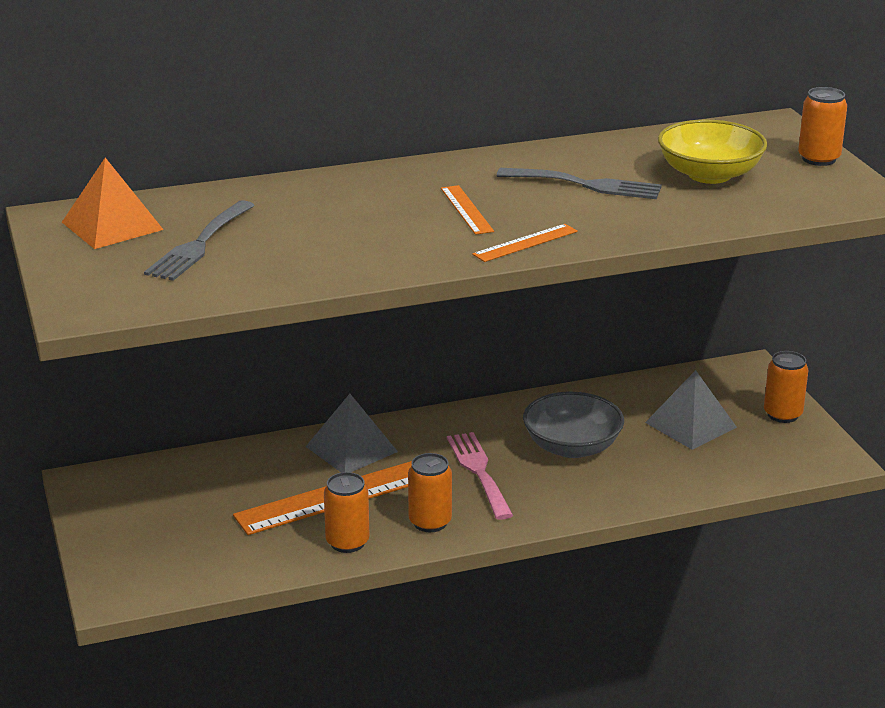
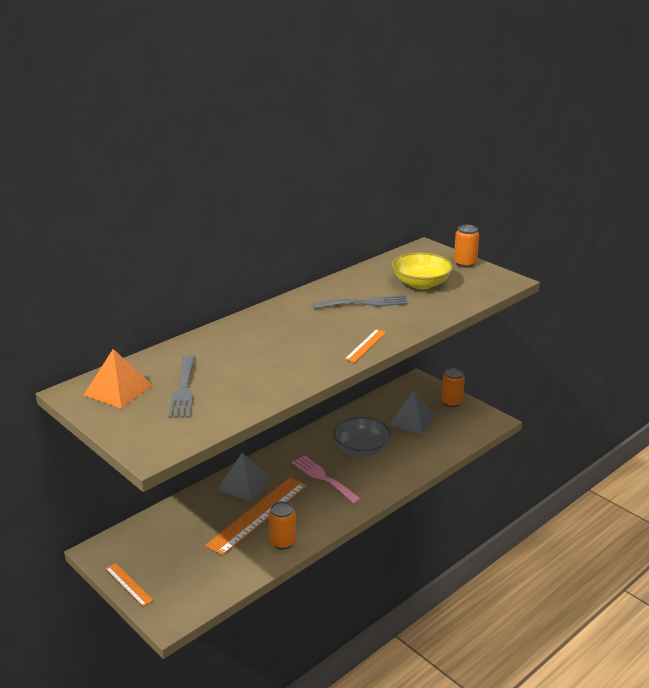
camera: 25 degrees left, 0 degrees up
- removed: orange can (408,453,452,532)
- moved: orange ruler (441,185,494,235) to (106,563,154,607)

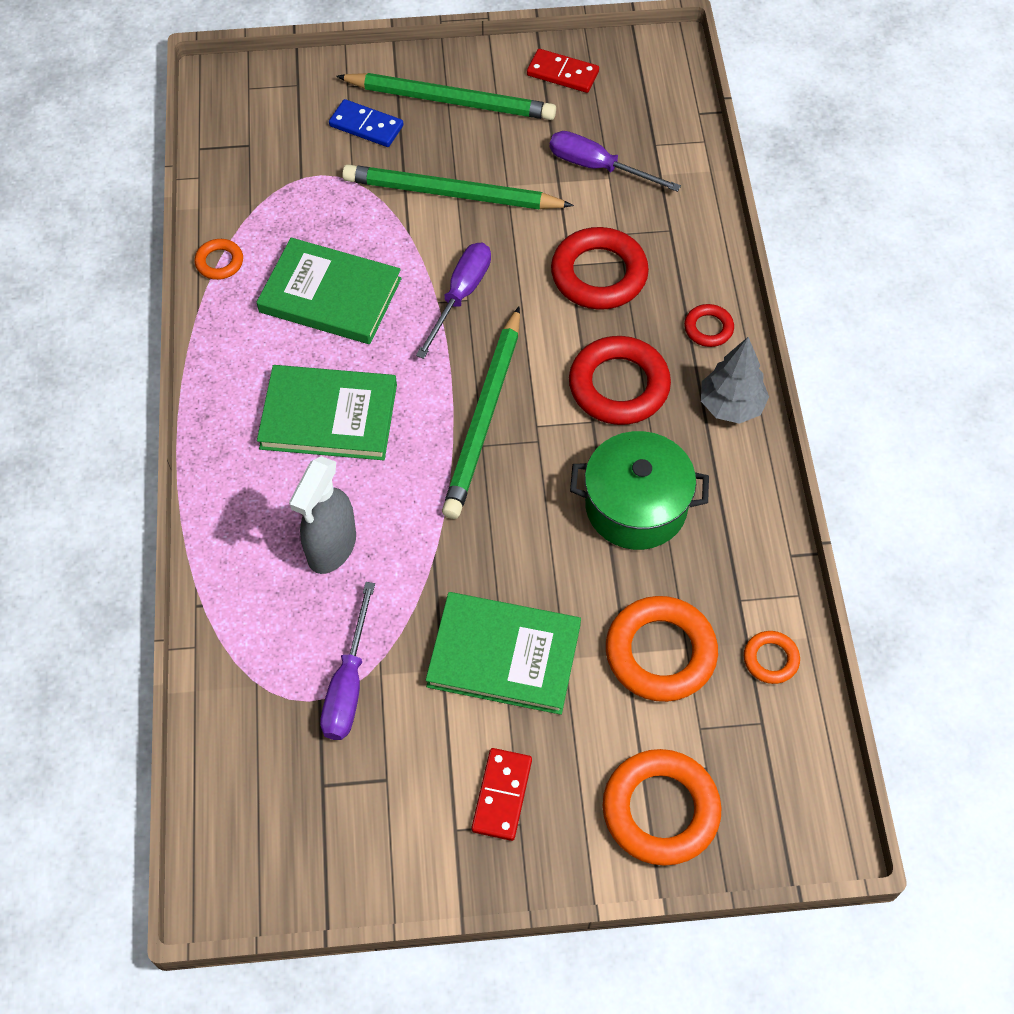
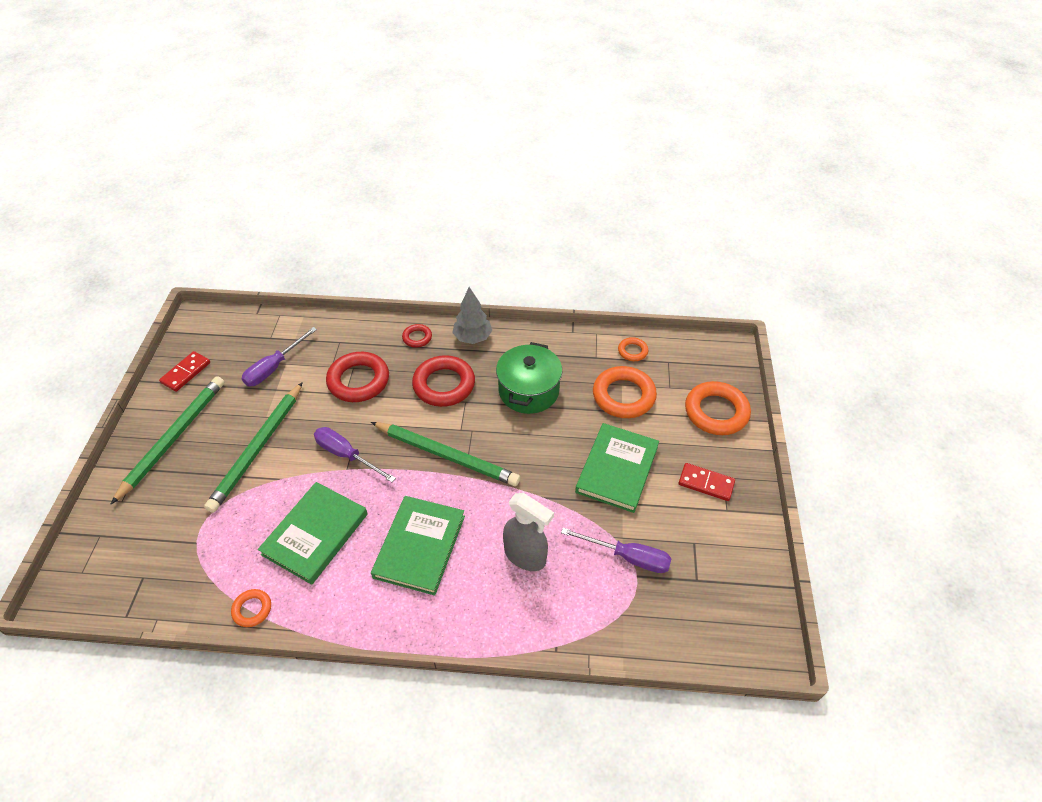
camera: 80 degrees left, 10 degrees down
- removed: blue domino (329,99,403,147)

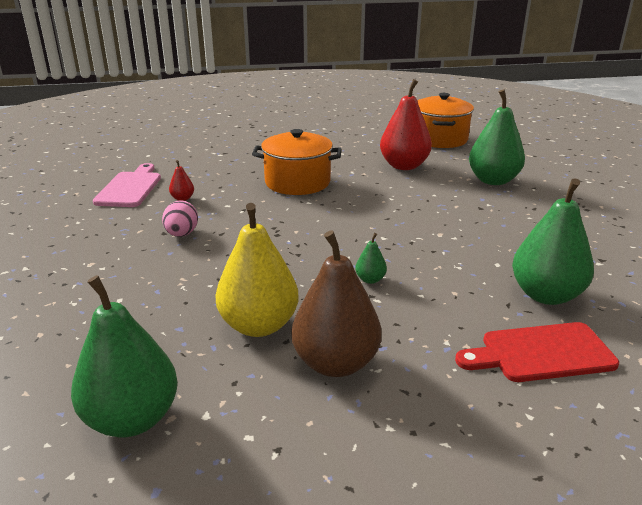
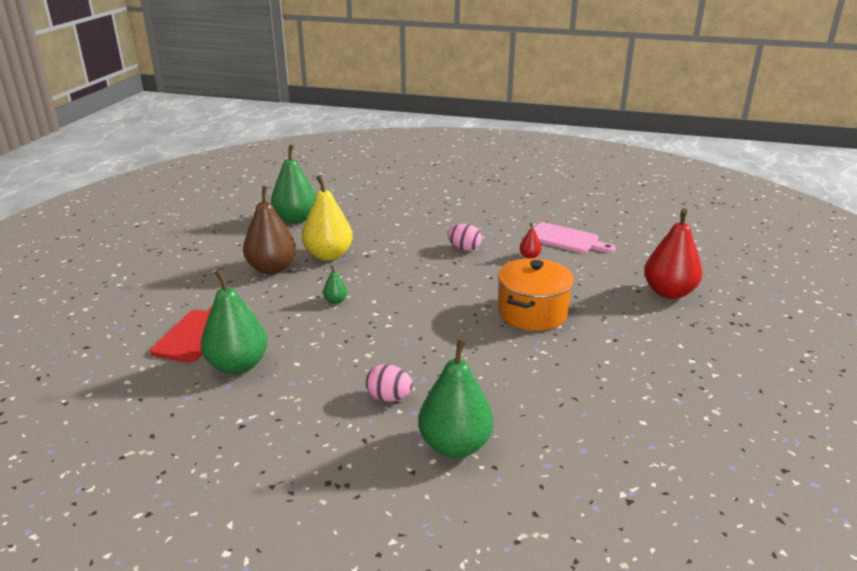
camera: 115 degrees right, 0 degrees up
- removed: orange pot (417,93,474,148)
- added: pink egg (366,364,413,402)
- moved: red pear (380,79,432,170) to (644,208,702,299)

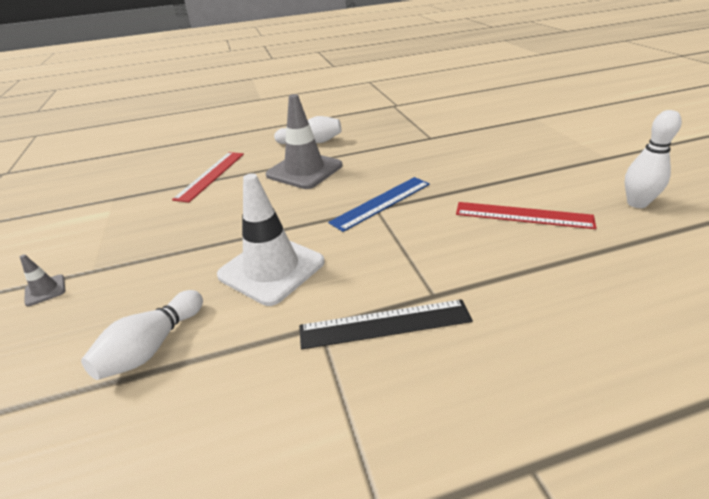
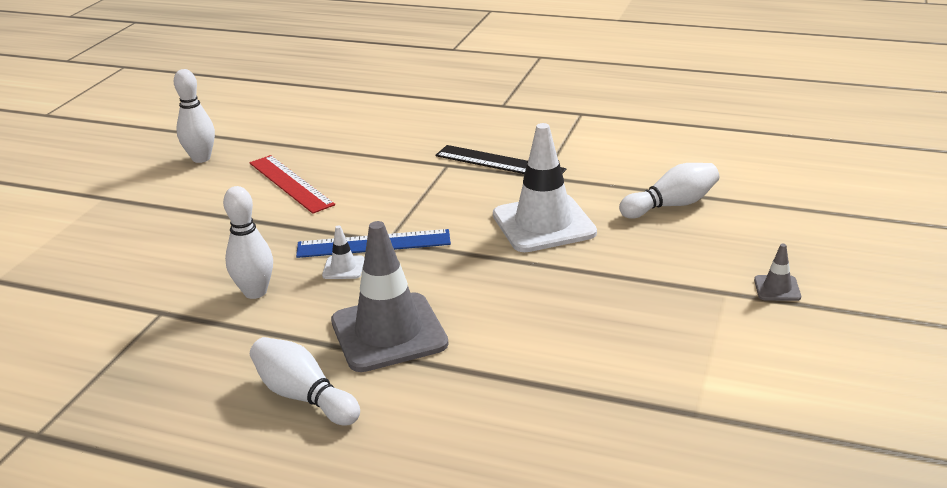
camera: 145 degrees left, 5 degrees down
- removed: red ruler (172,152,244,203)
- added: white bowling pin (223,186,273,299)
- added: white traffic cone (322,225,365,279)

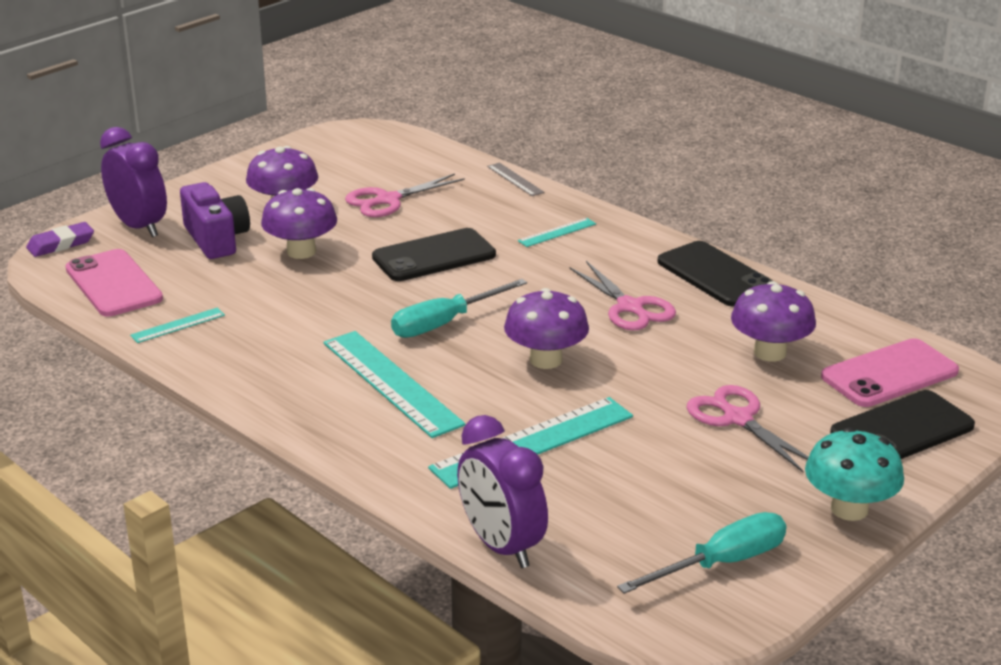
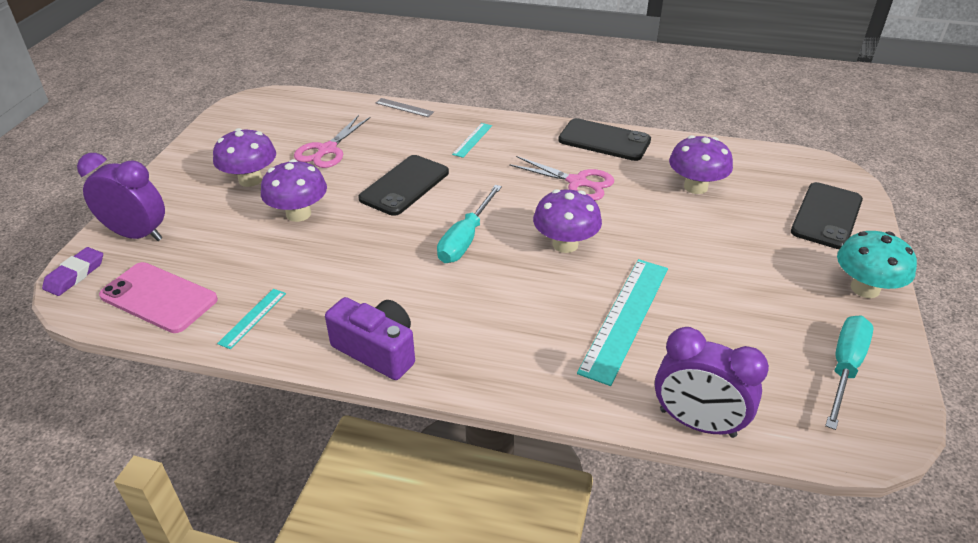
camera: 30 degrees left, 10 degrees up
- removed: turquoise ruler (323,331,466,438)
- removed: pink scissors (686,385,809,472)
- removed: pink phone (821,338,959,407)
- moved: purple camera (180,182,250,259) to (325,297,415,380)

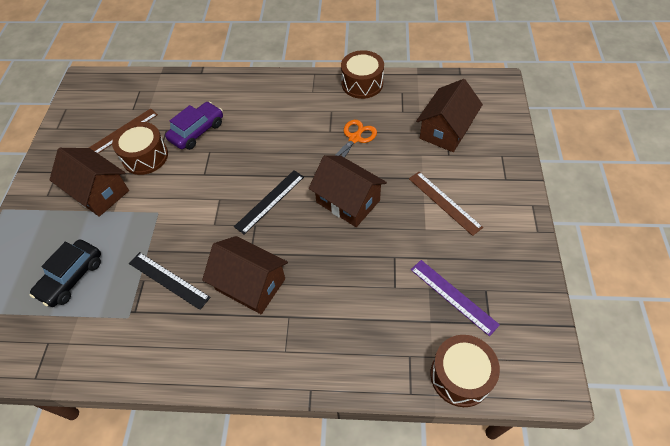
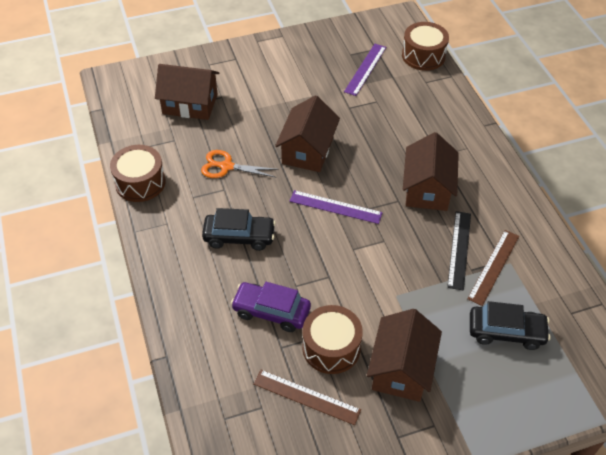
camera: 115 degrees left, 5 degrees down
- added: black car (202,208,276,251)
- moved: brown ruler (409,172,483,236) to (467,230,519,306)
- recoloured: black ruler (234,170,304,234) to purple ruler (290,190,383,224)

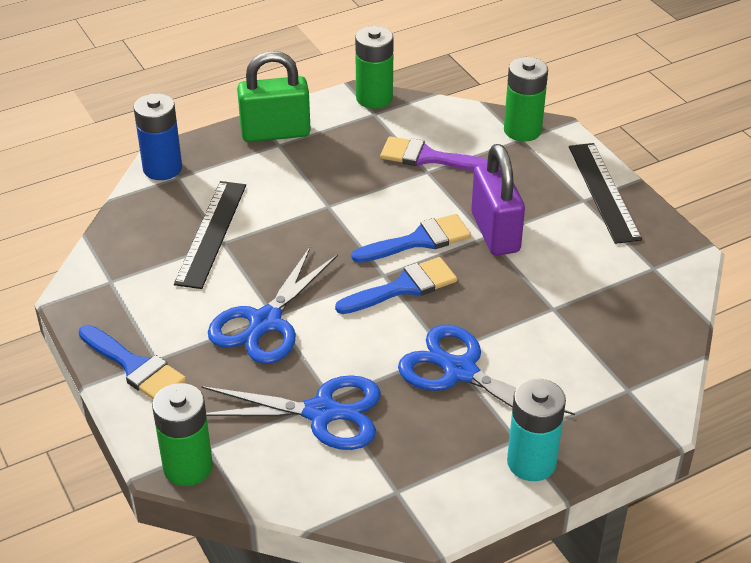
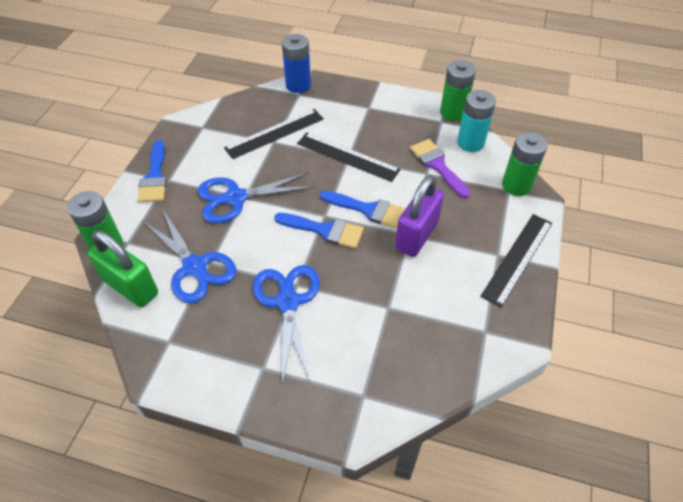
camera: 45 degrees right, 10 degrees up
- added: black ruler (297,132,401,182)
- moved: green padlock (237,51,311,142) to (87,230,158,307)
- moved: turquoise battery (507,379,566,481) to (457,90,496,152)

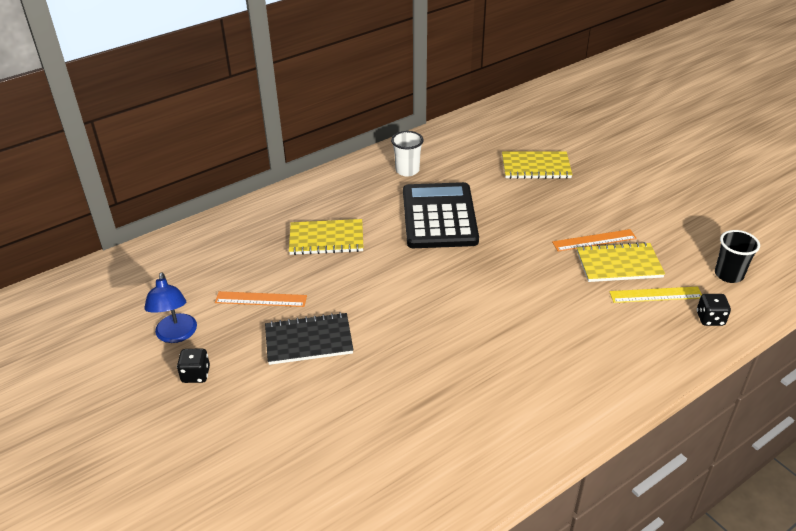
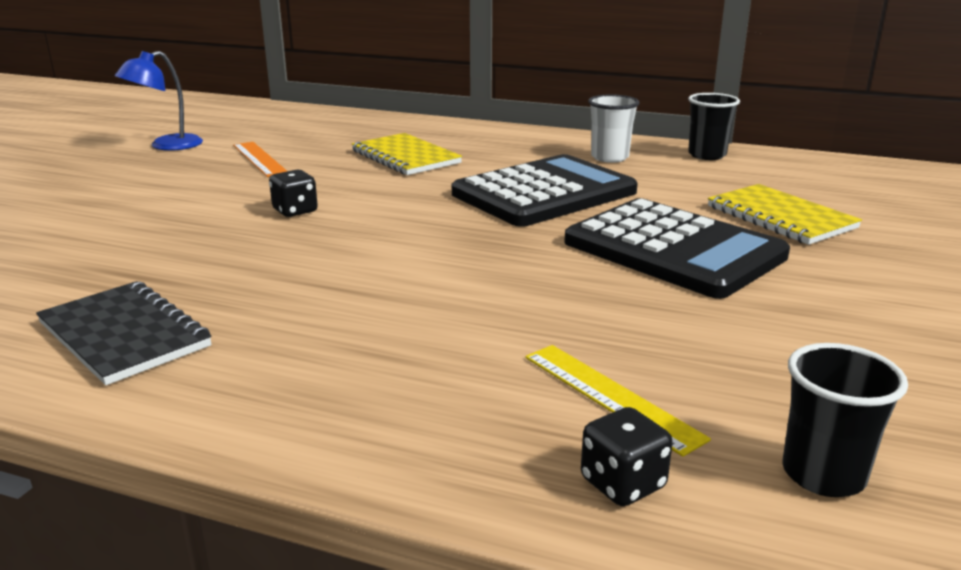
camera: 55 degrees right, 15 degrees down
- removed: orange ruler (552,229,637,252)
- removed: yellow notebook (577,242,665,282)
- added: black calculator (564,198,790,299)
- added: black cup (688,93,740,160)
- moved: black dice (177,349,210,383) to (269,170,318,217)
- moved: black notebook (265,312,353,365) to (36,281,212,385)

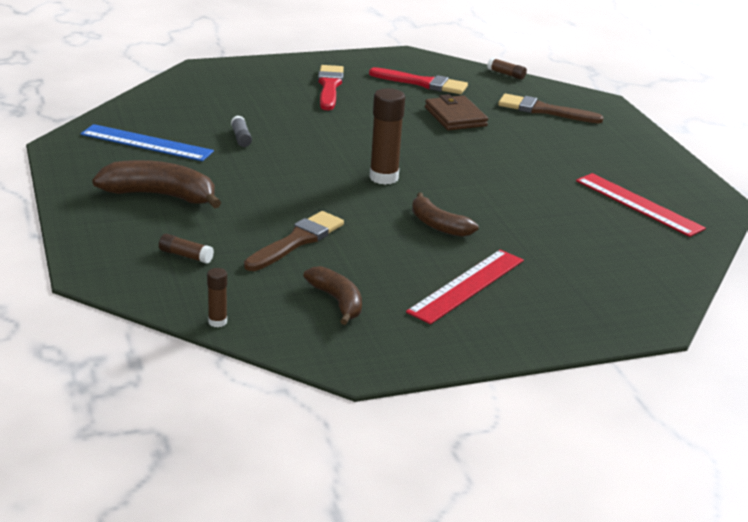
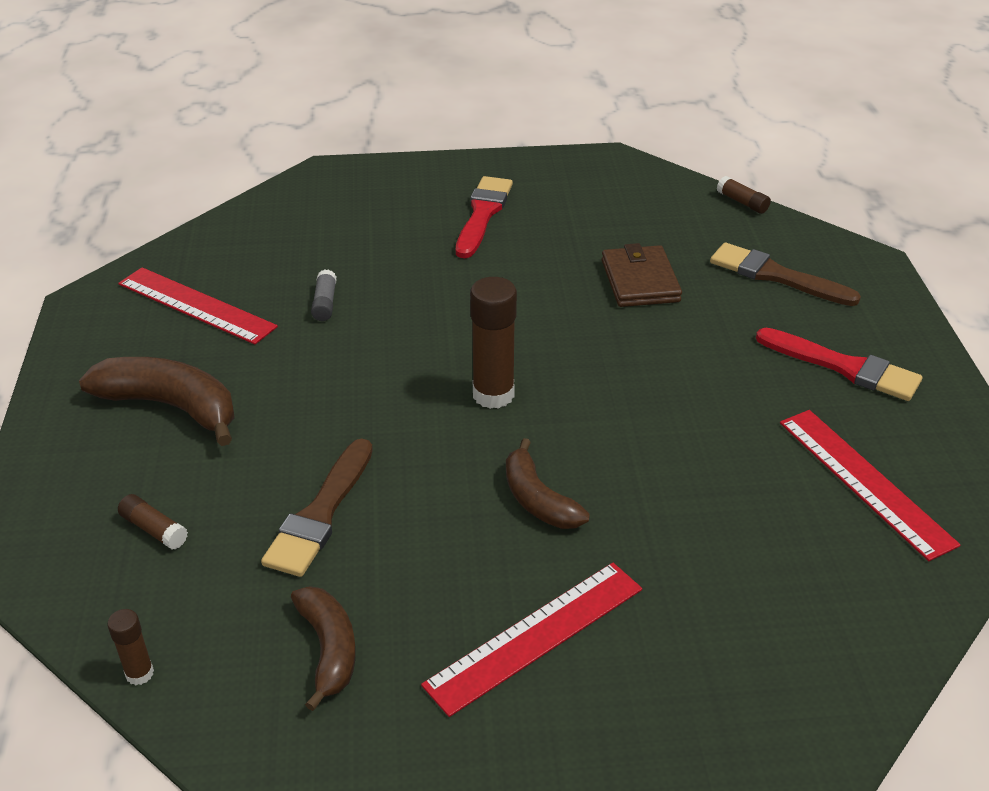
camera: 15 degrees right, 10 degrees up
- moved: red brush (369,67,468,94) to (756,328,922,401)
- recoloured: blue ruler (81,124,214,161) to red ruler (118,267,278,345)
- turned: brown brush (244,211,344,271) = (261,439,373,577) 150 degrees clockwise

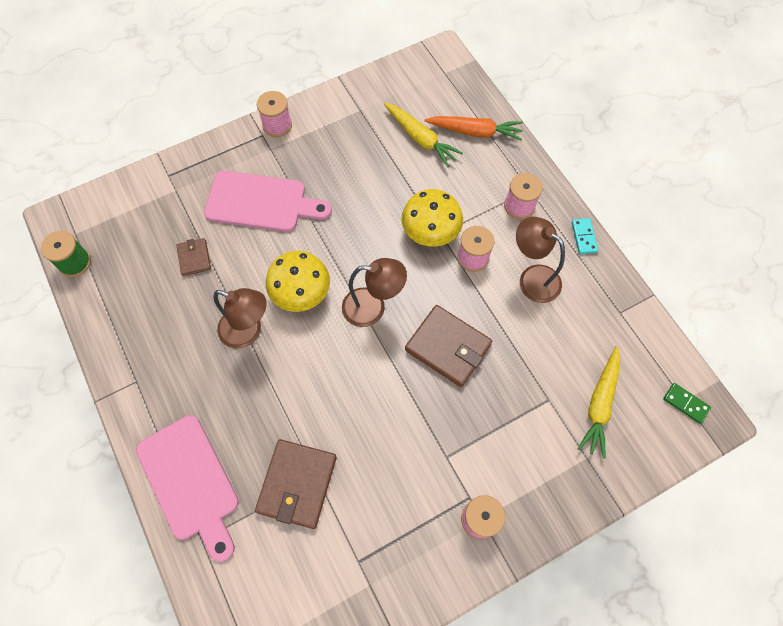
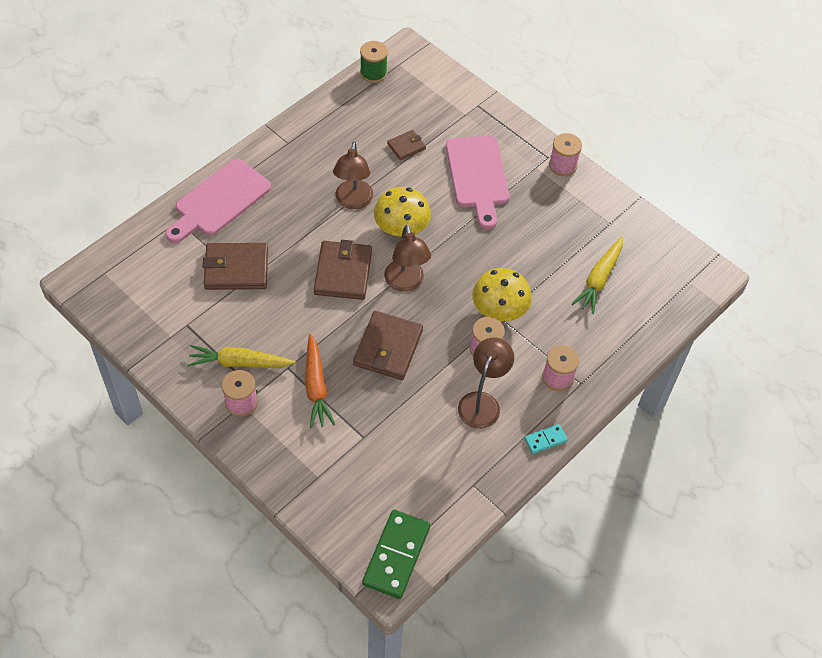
camera: 70 degrees right, 10 degrees down
- added: brown wallet (314,240,372,300)
- moved: orange carrot (425,116,523,140) to (305,334,335,428)
- moved: yellow carrot (578,346,620,459) to (188,345,295,368)
- resized: green domino (663,383,711,424) = (362,510,430,599) x2.01

